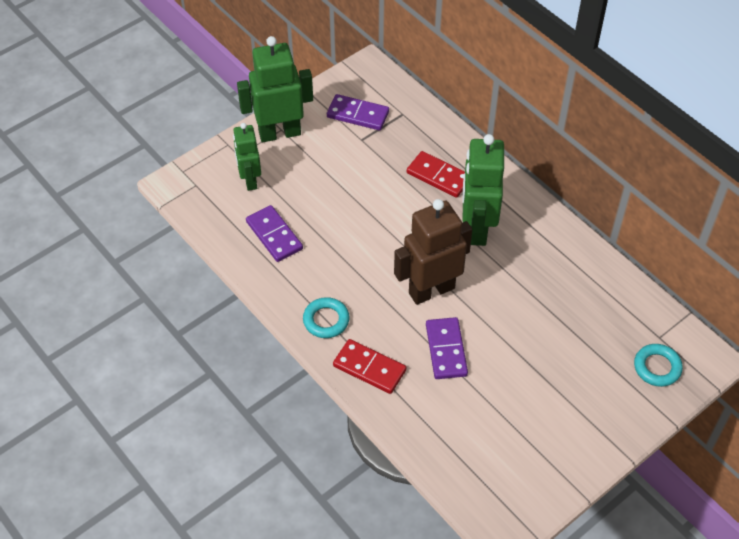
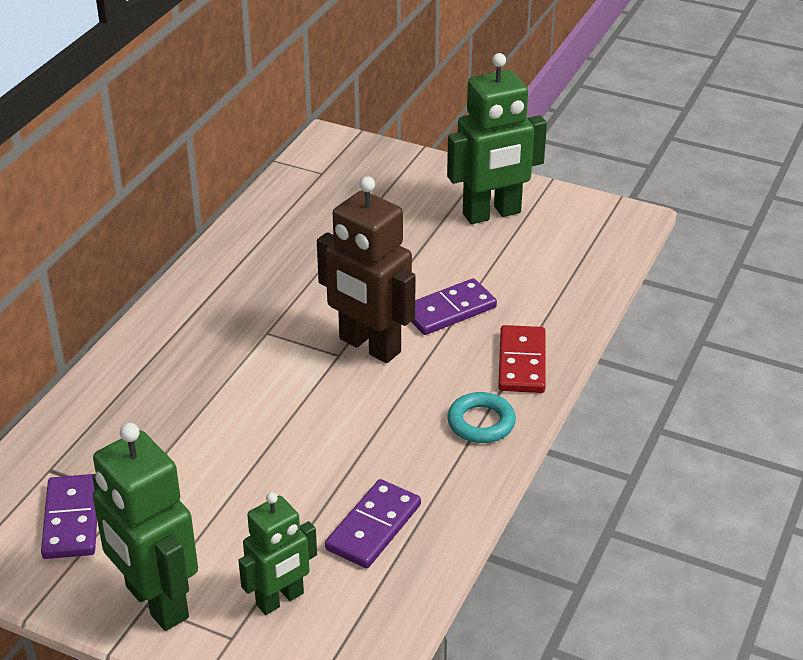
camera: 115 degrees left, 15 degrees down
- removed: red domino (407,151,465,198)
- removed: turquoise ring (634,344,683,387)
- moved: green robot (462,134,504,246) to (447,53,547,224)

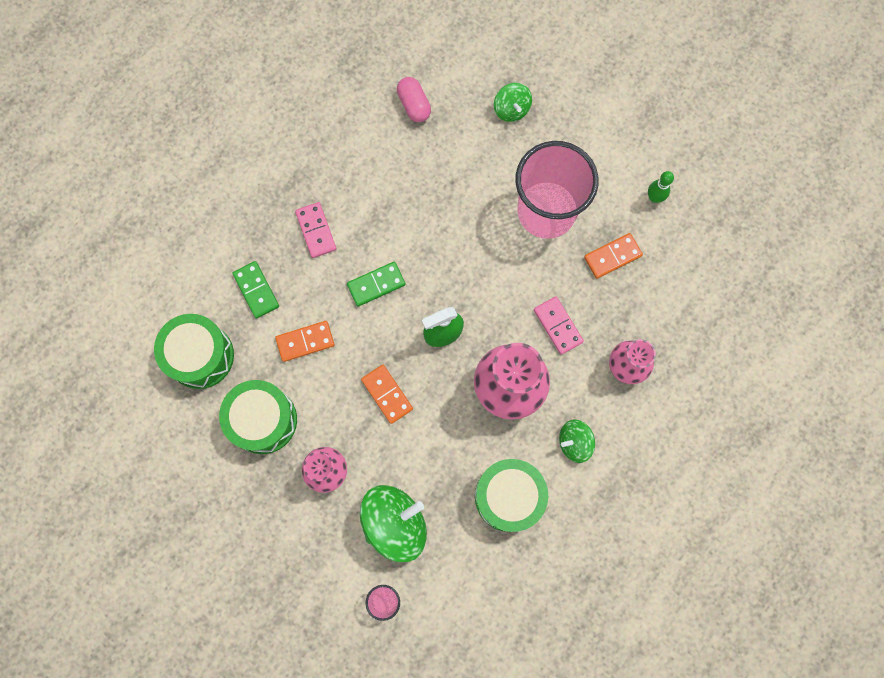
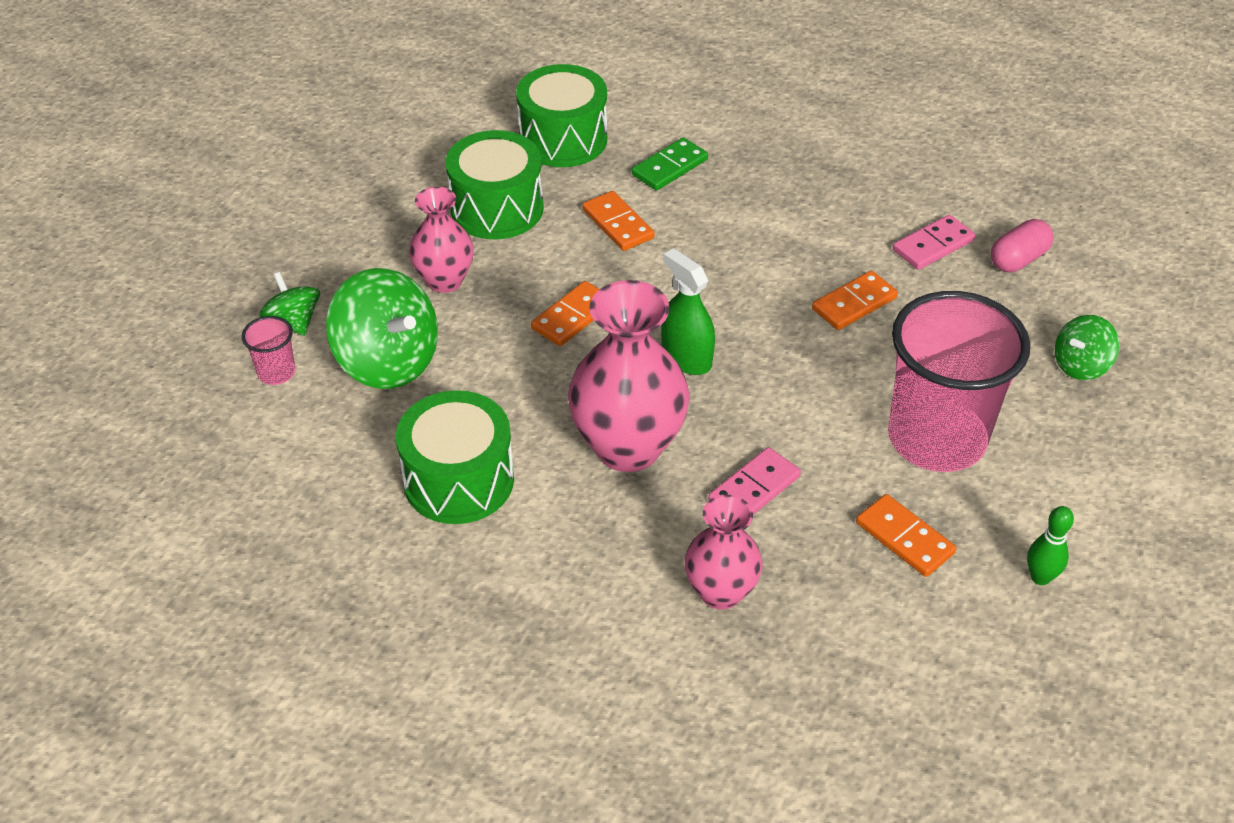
camera: 75 degrees right, 30 degrees down
- removed: green domino (347,262,406,306)
- added: orange domino (812,271,898,330)
- moved: pink domino (295,202,337,258) to (893,215,975,270)
- moved: green spinning top (559,419,595,463) to (260,272,320,336)

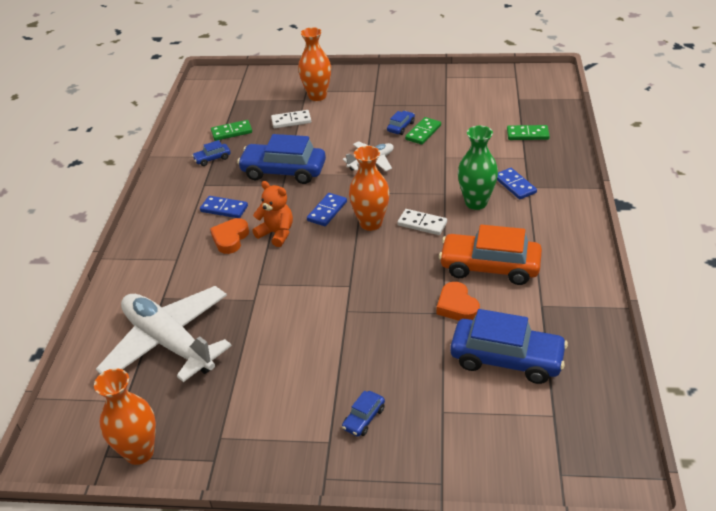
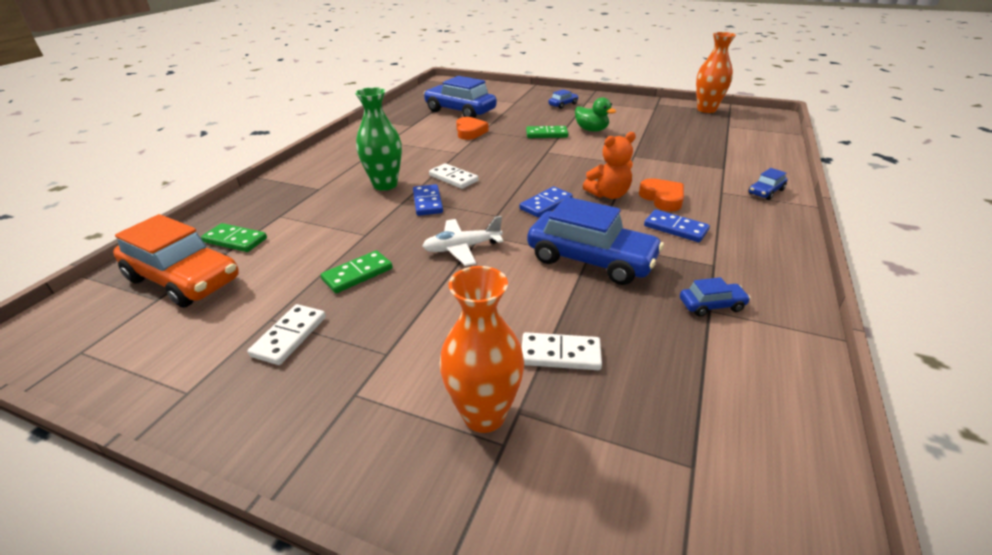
camera: 165 degrees left, 5 degrees down
- removed: white plane (96,286,232,382)
- removed: orange vase (349,146,390,231)
- added: white domino (248,304,326,365)
- added: green duck (575,97,616,131)
- moved: green domino (211,120,252,141) to (526,126,568,138)
- moved: blue car (387,111,415,135) to (748,168,787,200)
- moved: orange car (439,225,542,285) to (113,214,239,308)
- moved: blue domino (497,168,537,199) to (413,184,443,216)
- turned: orange heart (210,218,249,254) = (639,178,684,211) 60 degrees counterclockwise
- turned: orange teddy bear (252,181,293,247) = (583,132,636,199) 75 degrees counterclockwise

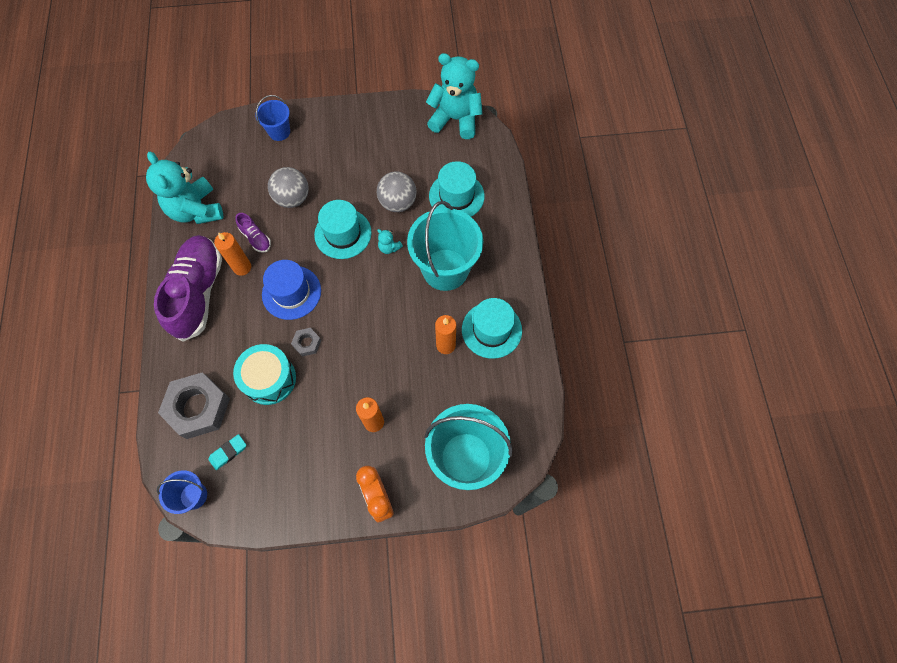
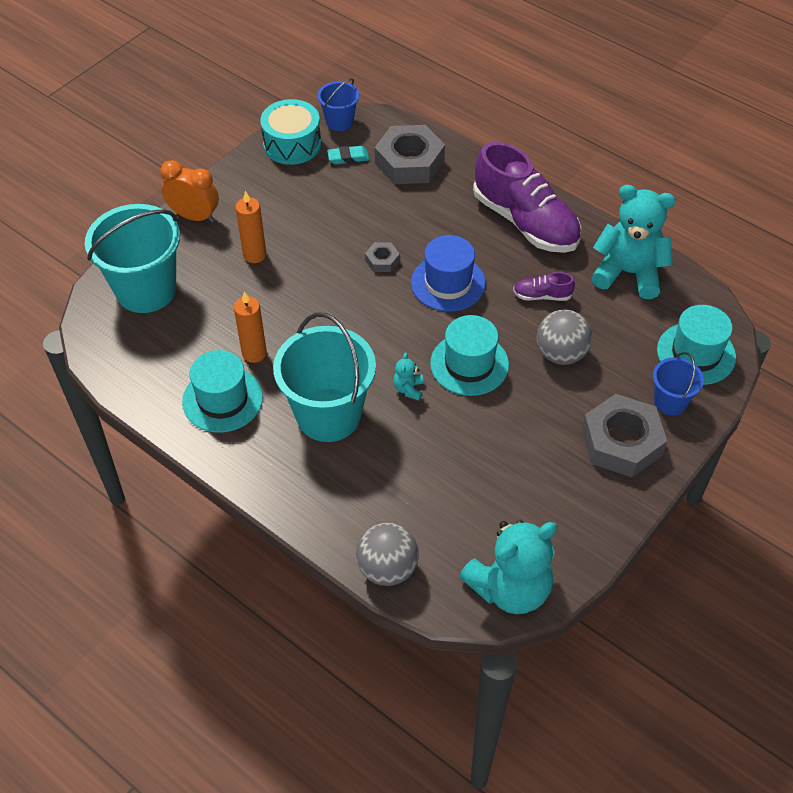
camera: 135 degrees right, 15 degrees down
- removed: orange candle (214,232,251,276)
- added: grey nut (582,394,667,477)
- moved: turquoise drum (233,344,296,405) to (260,99,321,165)
- moved: grey ball (377,171,417,212) to (356,523,419,586)
- moved: turquoise hat (429,161,485,217) to (657,305,736,385)
- turned: turquoise eraser (208,434,246,470) = (327,146,369,164) 75 degrees clockwise
- turned: turquoise teddy bear (377,229,403,254) = (393,352,424,401) 75 degrees counterclockwise

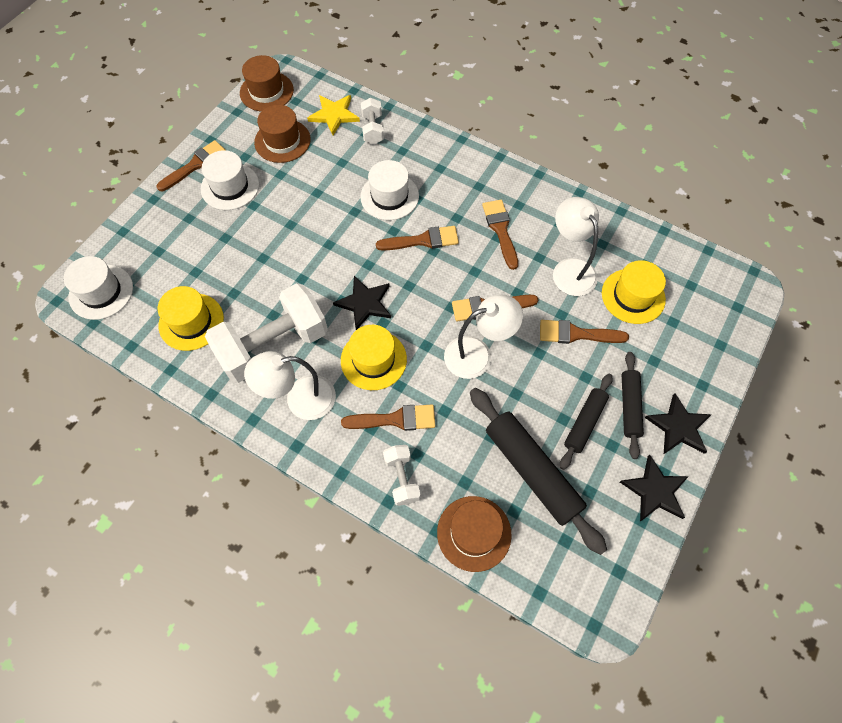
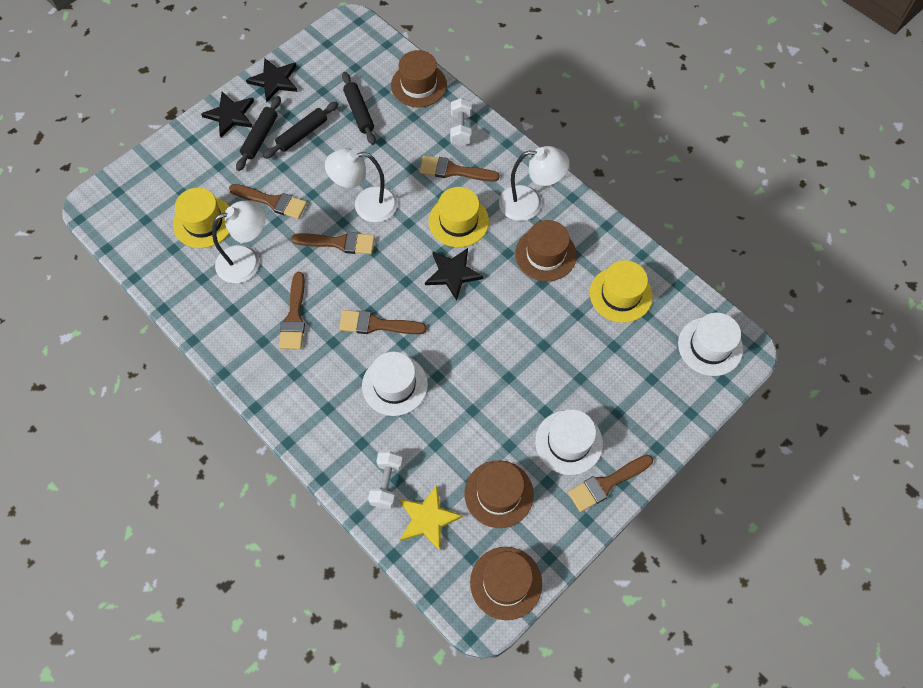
camera: 165 degrees left, 0 degrees up
- replaced: white dumbbell (205,283,328,383) to brown hat (515,220,577,281)
- turned: white lamp (553,197,599,296) = (212,201,266,283) 105 degrees counterclockwise
- resized: black rolling pin (470,388,607,555) = (342,72,376,145) x0.59

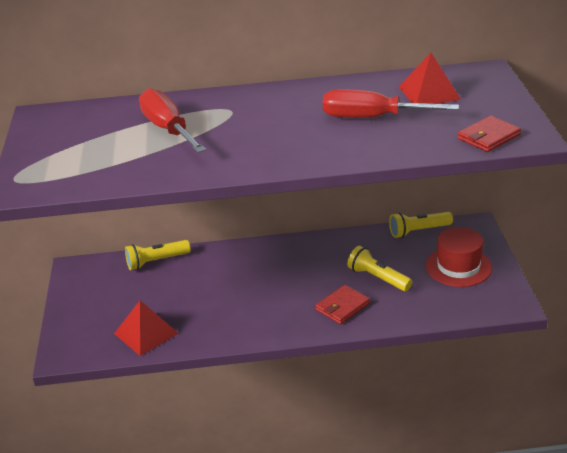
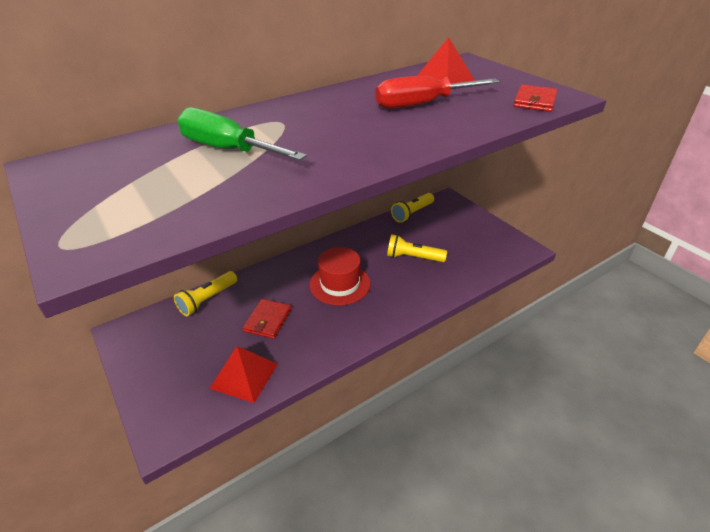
camera: 30 degrees left, 5 degrees up
- moved: red wallet (315,285,370,324) to (243,299,292,339)
- moved: red hat (426,227,492,287) to (309,247,370,305)
- recoloured: red screwdriver (139,88,206,153) to green screwdriver (177,108,307,160)

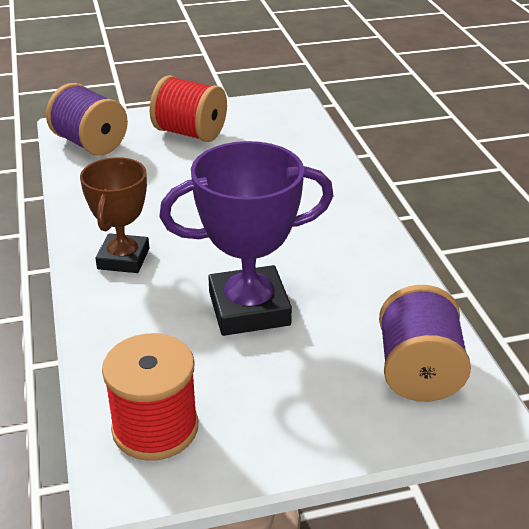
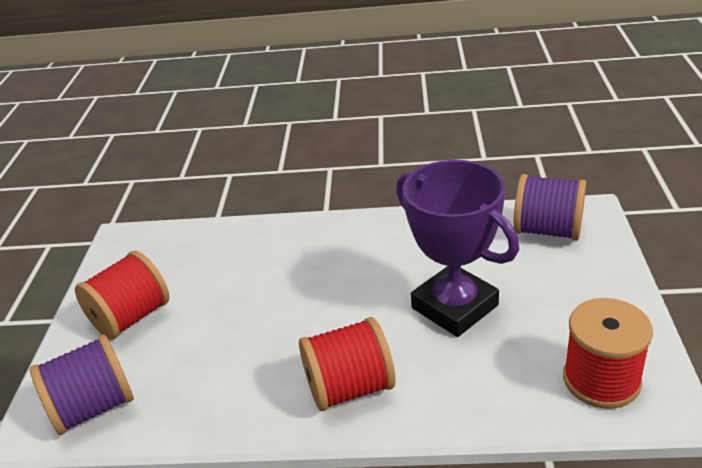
camera: 70 degrees left, 0 degrees up
- replaced: brown trophy (80,157,149,273) to red spool (299,317,396,411)
- turned: purple trophy (159,141,334,336) = (396,160,519,337) 45 degrees counterclockwise

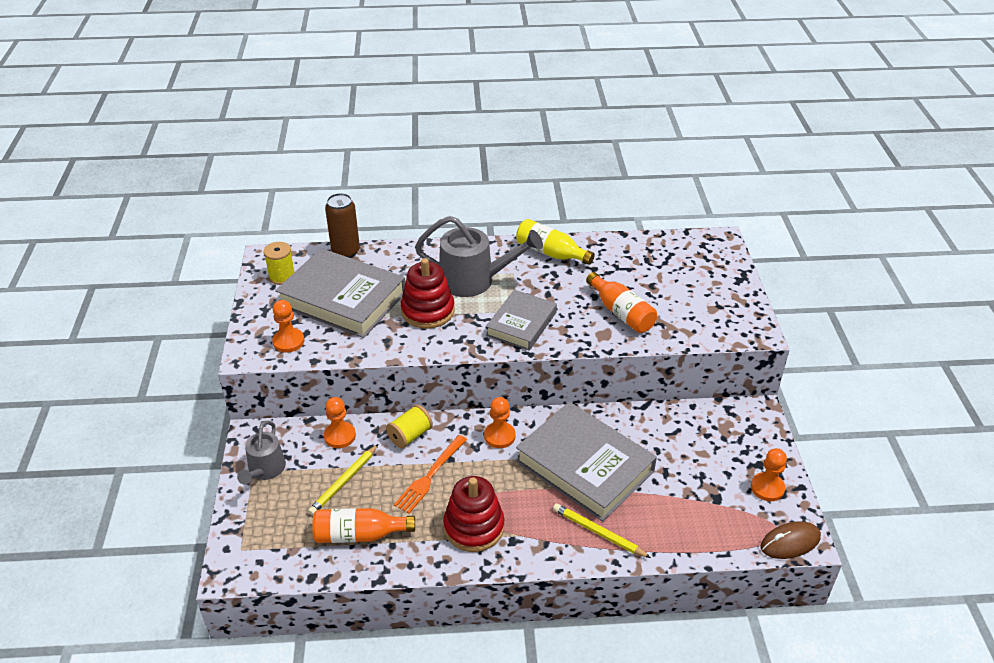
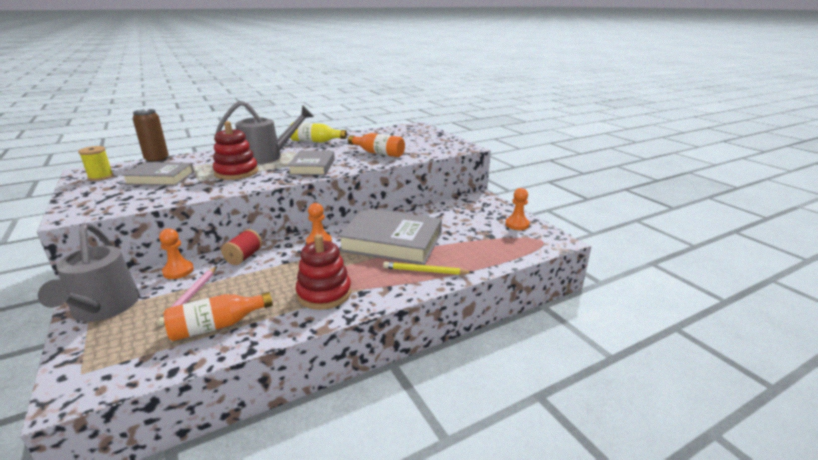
camera: 25 degrees left, 15 degrees down
- removed: orange pawn (272,300,304,353)
- removed: orange fork (394,435,467,513)
- removed: brown mouse (760,521,821,559)
- recoloured: yellow pencil (308,444,379,516) to pink pencil (157,266,217,326)
- recoloured: yellow spool (386,405,433,448) to red spool (221,229,262,265)
- resized: grey watering can (237,421,286,484) = (38,223,139,322) x1.63
- resized: grey book (275,248,405,338) = (122,162,194,186) x0.60

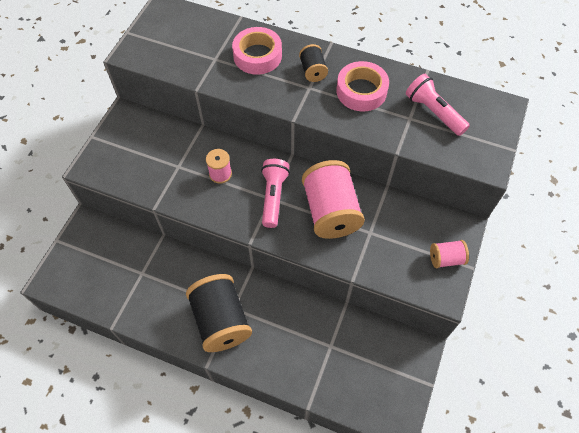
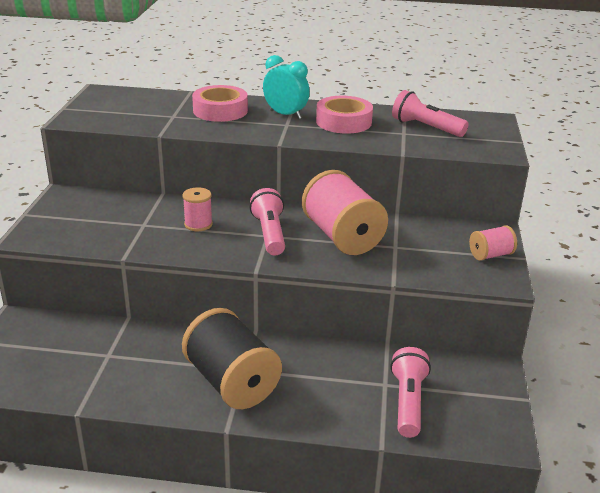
camera: 15 degrees left, 30 degrees down
- added: pink flashlight (390,347,431,438)
- replaced: black spool (299,44,328,82) to turquoise clock (263,55,310,119)

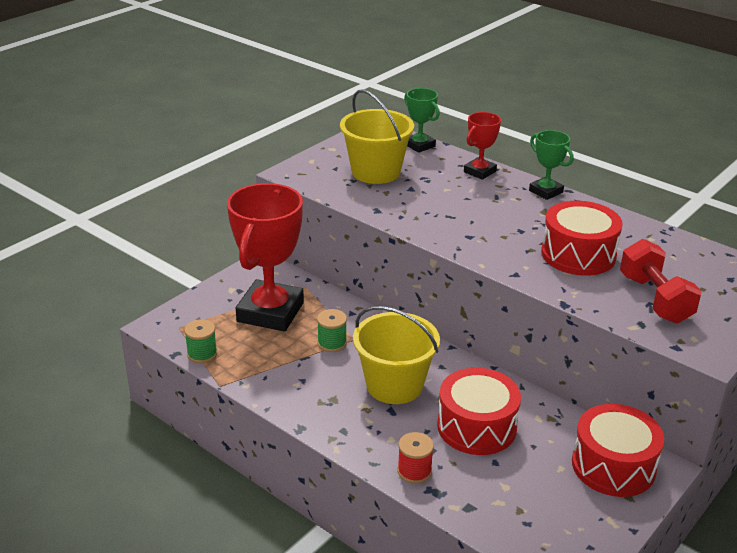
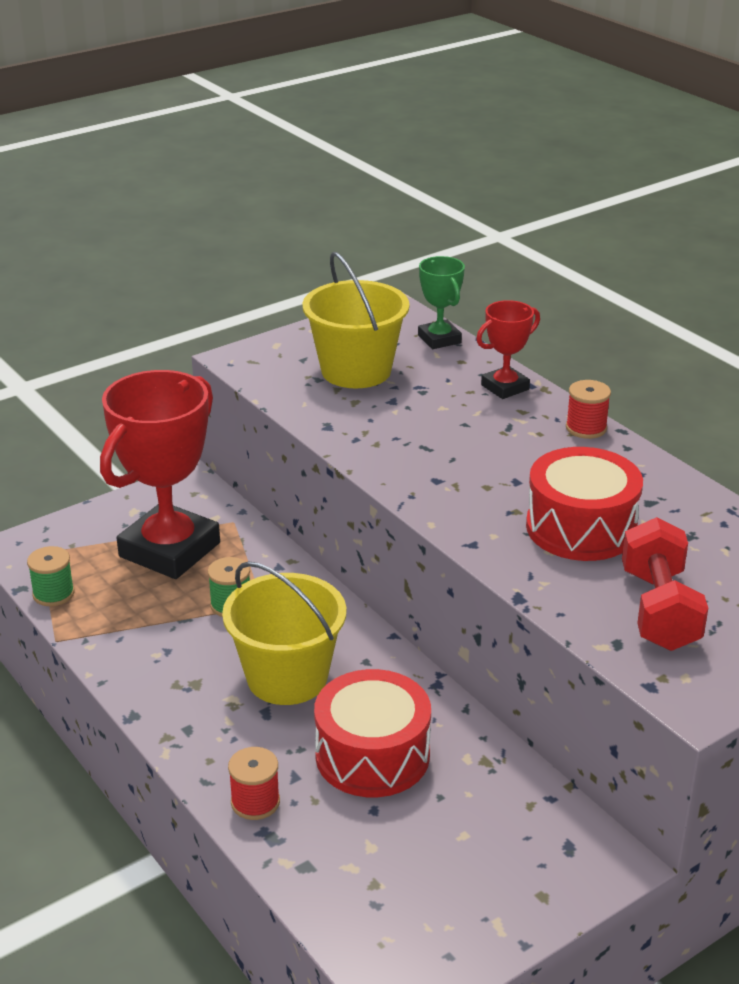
camera: 15 degrees right, 0 degrees up
- removed: red drum (572,404,664,497)
- replaced: green trophy (529,130,574,200) to red spool (566,380,611,439)

